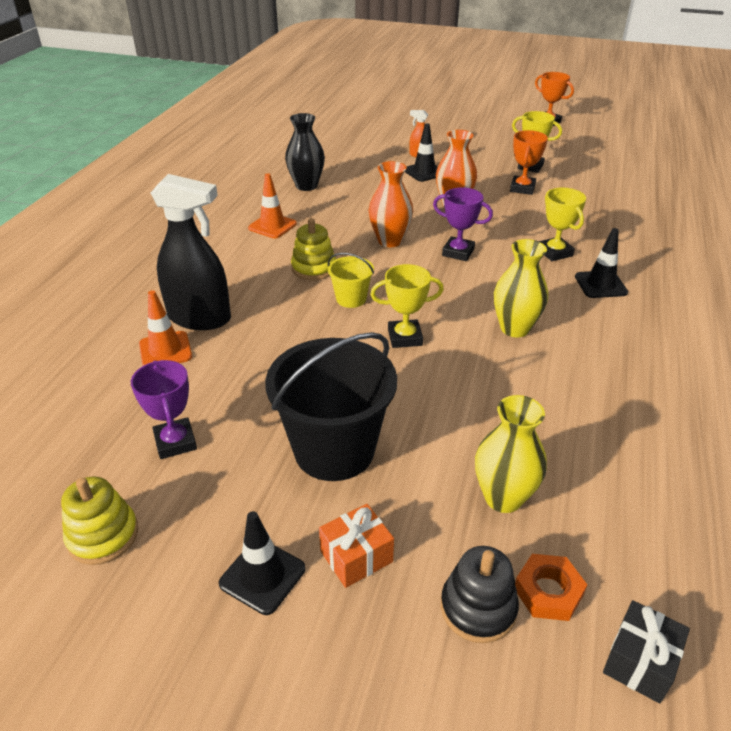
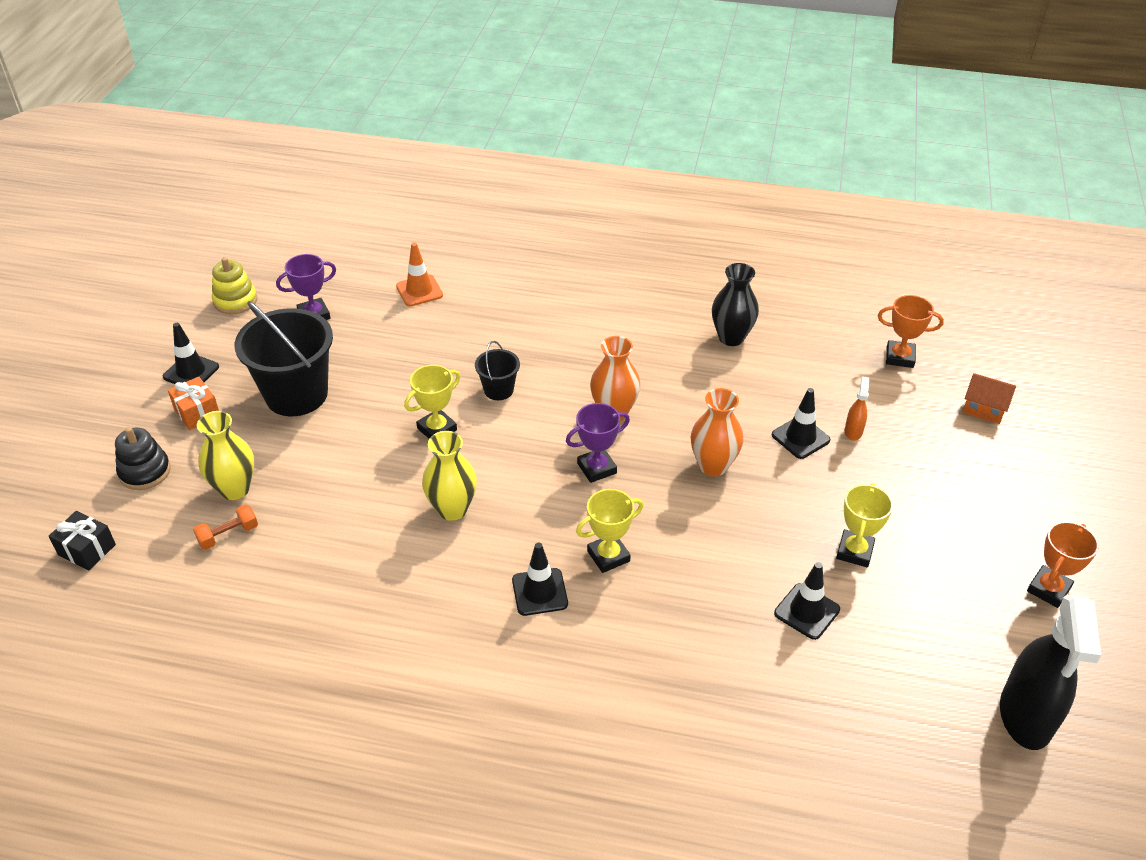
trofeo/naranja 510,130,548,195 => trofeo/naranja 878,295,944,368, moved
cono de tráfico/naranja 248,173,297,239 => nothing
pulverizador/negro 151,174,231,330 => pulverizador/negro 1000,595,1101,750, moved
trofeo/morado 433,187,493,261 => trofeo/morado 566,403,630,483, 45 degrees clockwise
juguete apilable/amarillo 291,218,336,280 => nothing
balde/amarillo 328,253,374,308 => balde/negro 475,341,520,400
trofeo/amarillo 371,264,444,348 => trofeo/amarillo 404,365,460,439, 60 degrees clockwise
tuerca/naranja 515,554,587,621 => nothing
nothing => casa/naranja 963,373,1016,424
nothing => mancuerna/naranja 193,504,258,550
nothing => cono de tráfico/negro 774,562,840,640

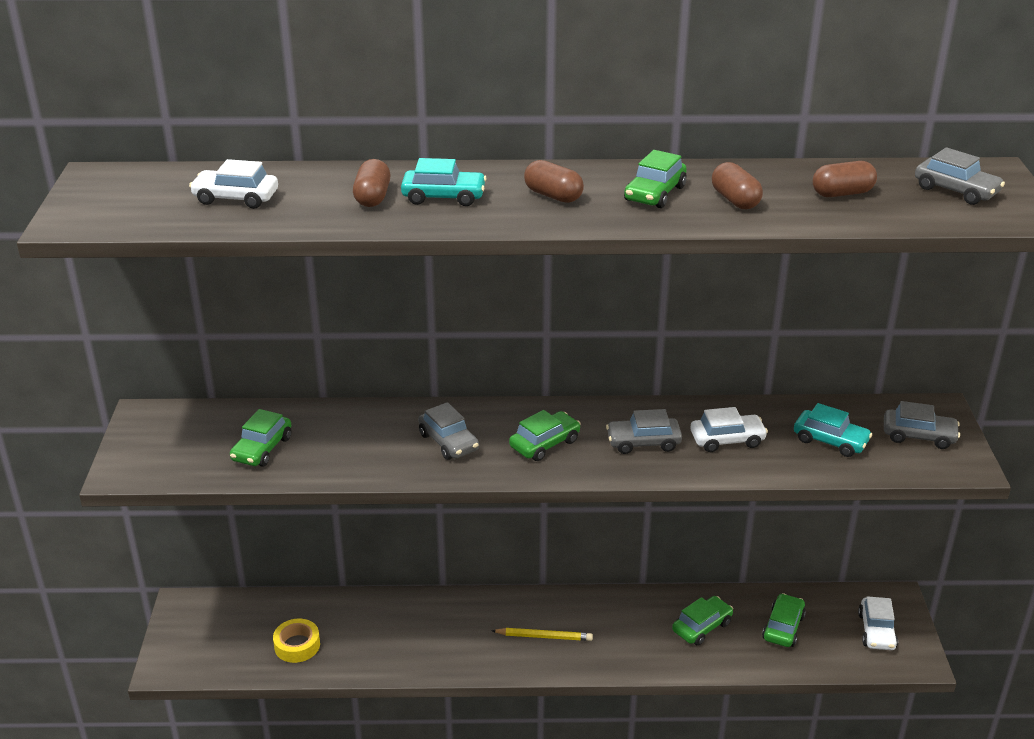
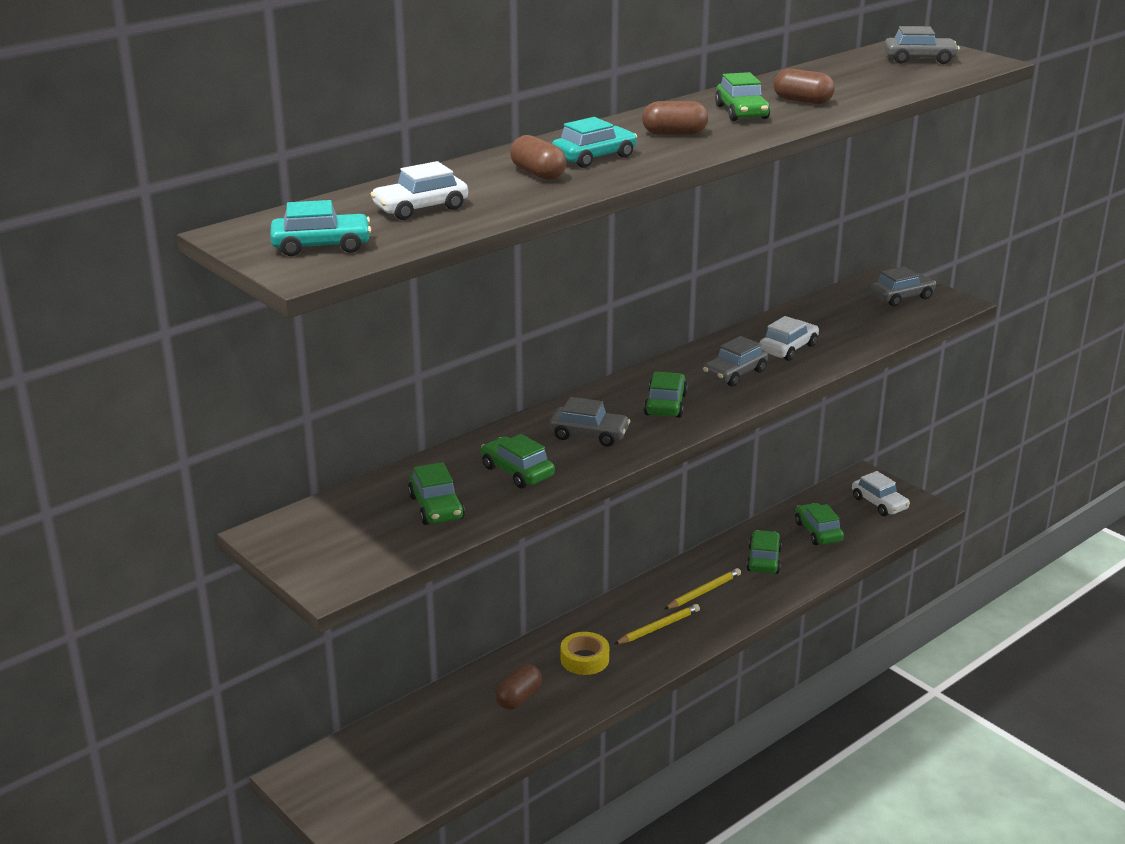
cápsula/marrón 813,161,877,197 => cápsula/marrón 495,664,542,709, moved
coche/turquesa 794,403,872,457 => coche/turquesa 270,200,371,256, moved
cinta adhesiva/amarillo 273,619,320,663 => cinta adhesiva/amarillo 561,632,609,675, moved
nothing => coche/verde 481,434,555,488
nothing => lápiz/amarillo 665,568,741,609

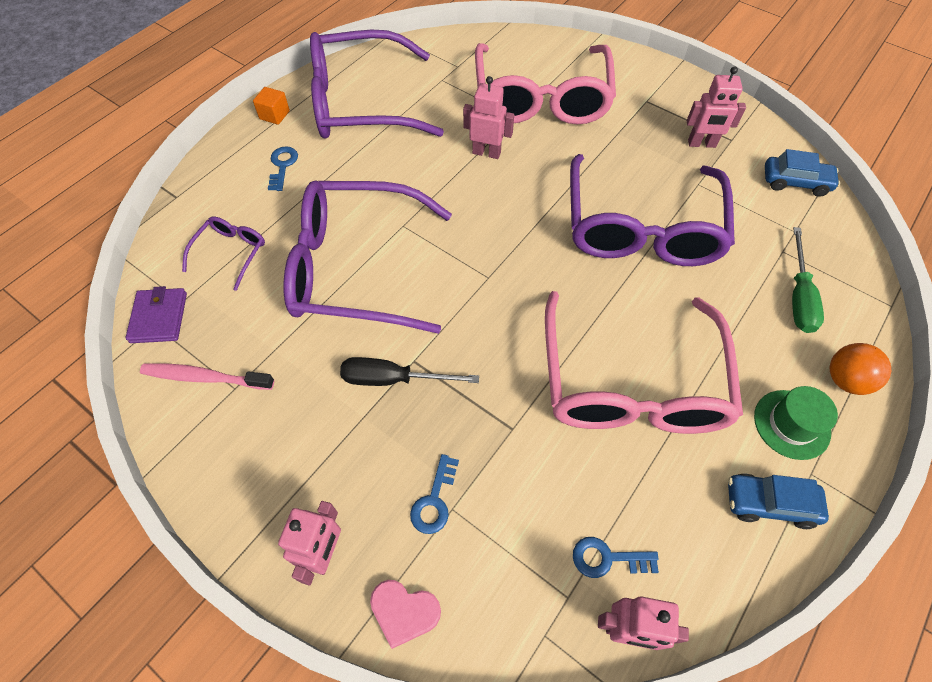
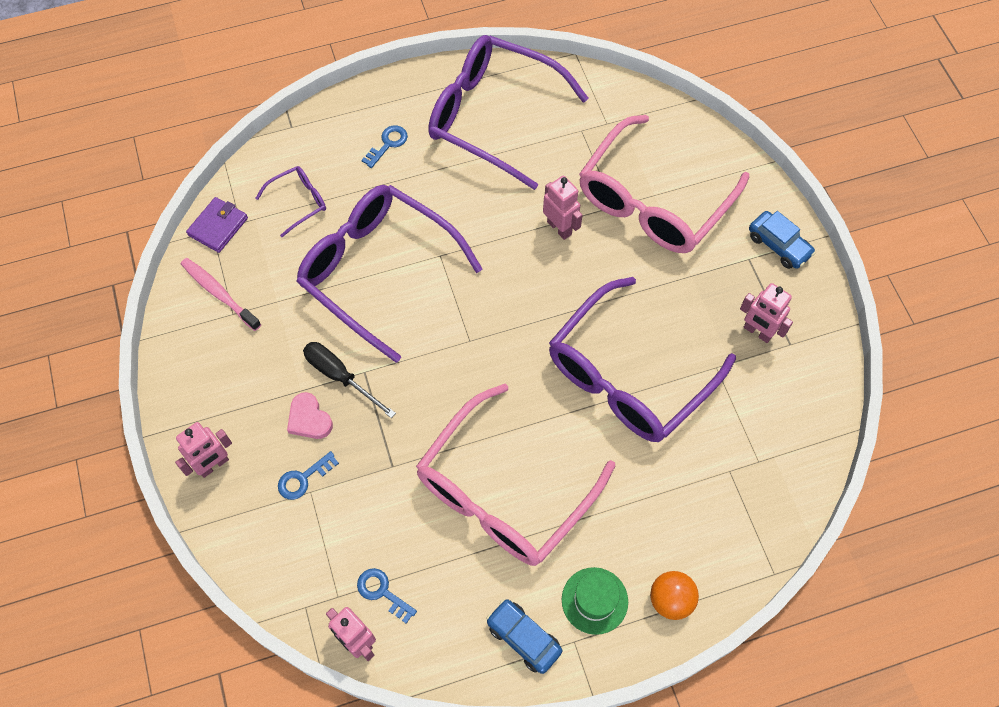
cubo/naranja 253,87,290,125 => nothing
coche/azul 765,149,840,197 => coche/azul 749,211,816,269, moved
destornillador/verde 792,227,824,333 => nothing
corazón/rosa 370,580,441,649 => corazón/rosa 287,392,333,439, moved

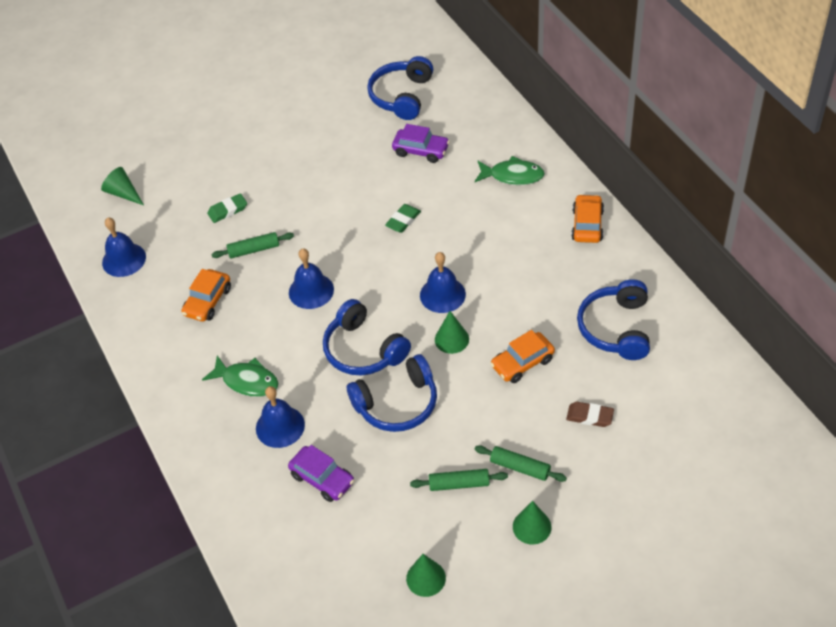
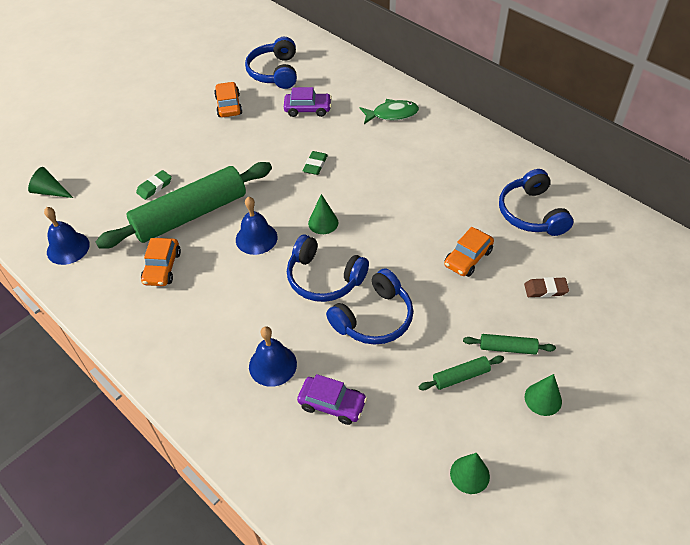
coche/naranja 571,194,604,243 => coche/naranja 214,82,242,117, moved
rodillo/verde 211,232,294,258 => rodillo/verde 95,162,272,249, x2.43
campana/azul 420,252,466,313 => nothing
cono/verde 435,311,469,354 => cono/verde 308,194,338,234, moved
pez/verde 202,356,279,397 => nothing

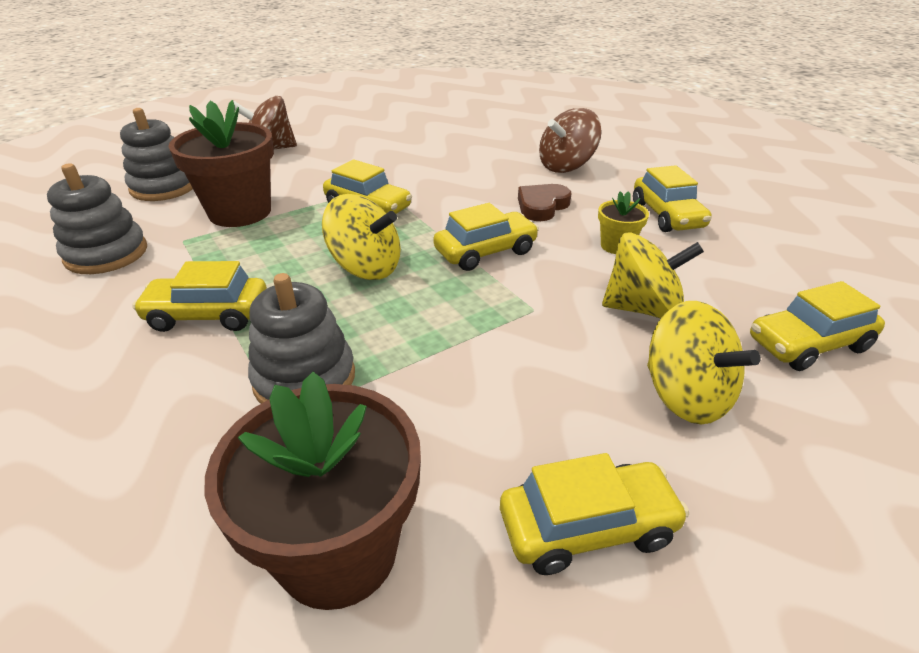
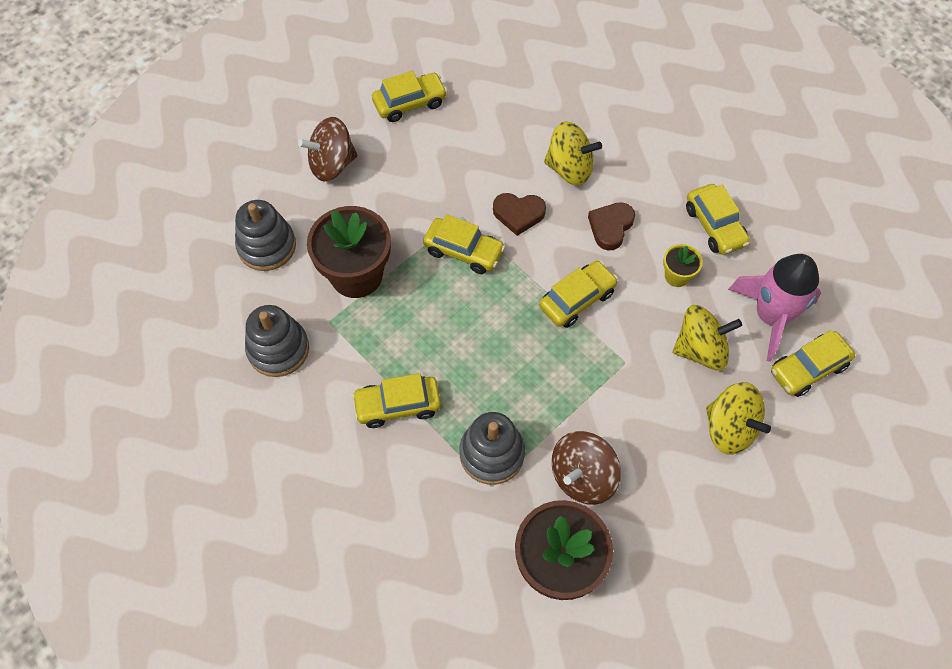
peonza/marrón 539,108,602,173 => peonza/marrón 552,431,621,505, moved
peonza/amarillo 322,194,401,280 => peonza/amarillo 544,122,602,185, moved
coche/amarillo 500,453,689,575 => coche/amarillo 372,71,447,122, moved
nothing => corazón/marrón 493,193,546,236
nothing => cohete/rosa 728,254,821,362

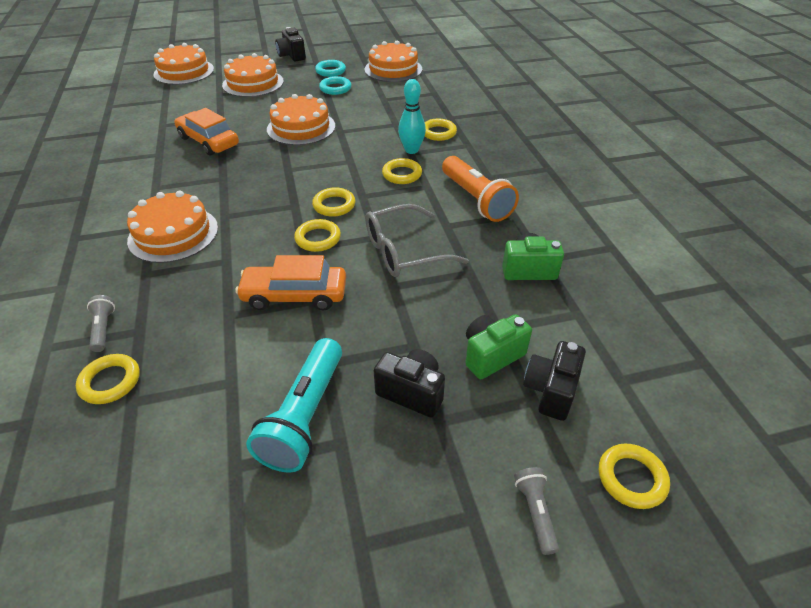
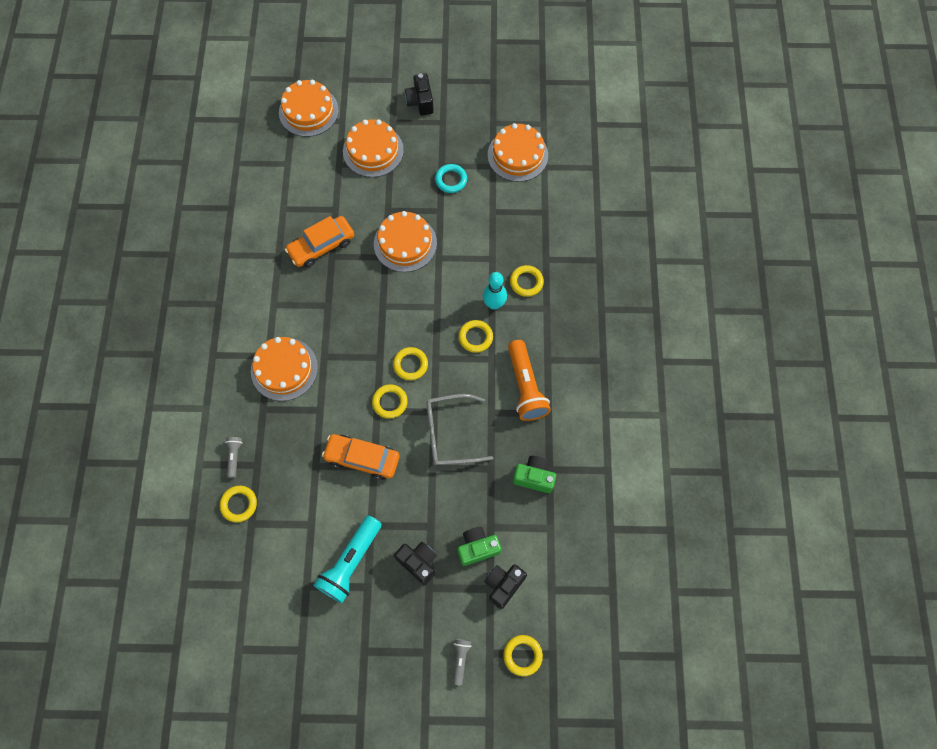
anillo/turquesa 315,60,346,77 => nothing
coche/naranja 174,108,239,155 => coche/naranja 285,216,354,267, 90 degrees counterclockwise

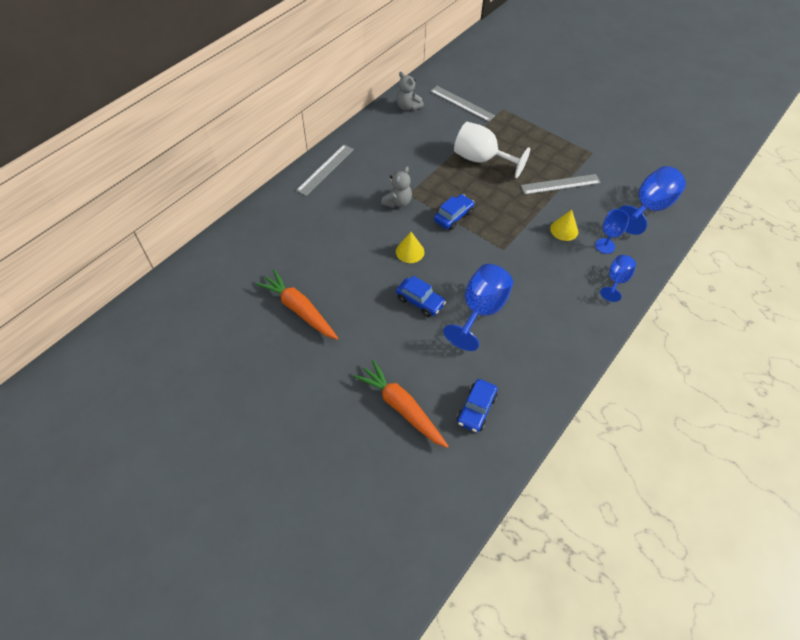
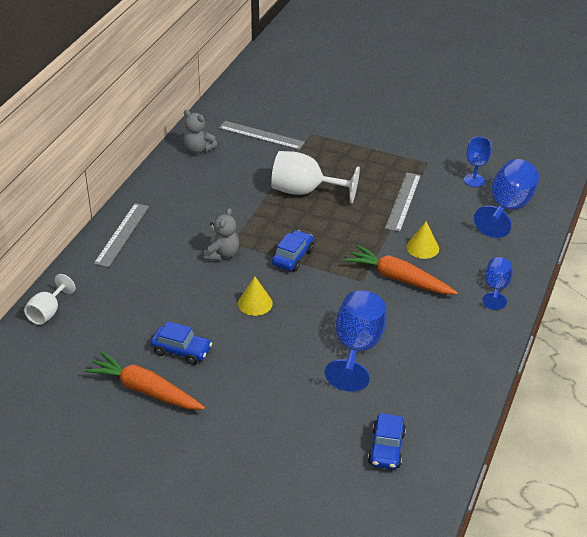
regla/gris 520,174,601,195 => regla/gris 385,172,421,232, 45 degrees counterclockwise
copa/azul 595,209,629,254 => copa/azul 464,137,491,187, moved
coche/azul 396,276,446,317 => coche/azul 150,321,212,365, moved
zanahoria/naranja 354,360,448,448 => zanahoria/naranja 344,245,458,294, moved
nothing => copa/blanco 24,274,76,325

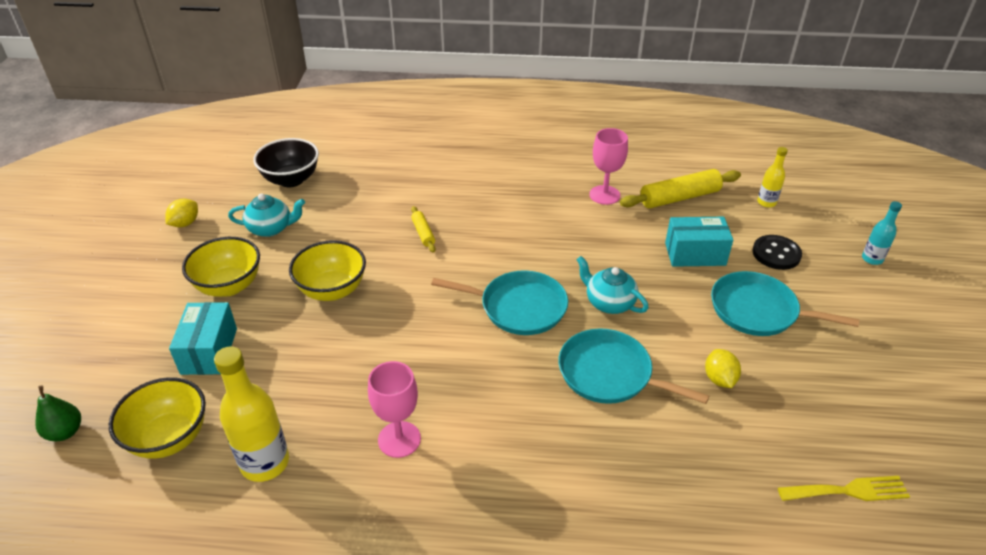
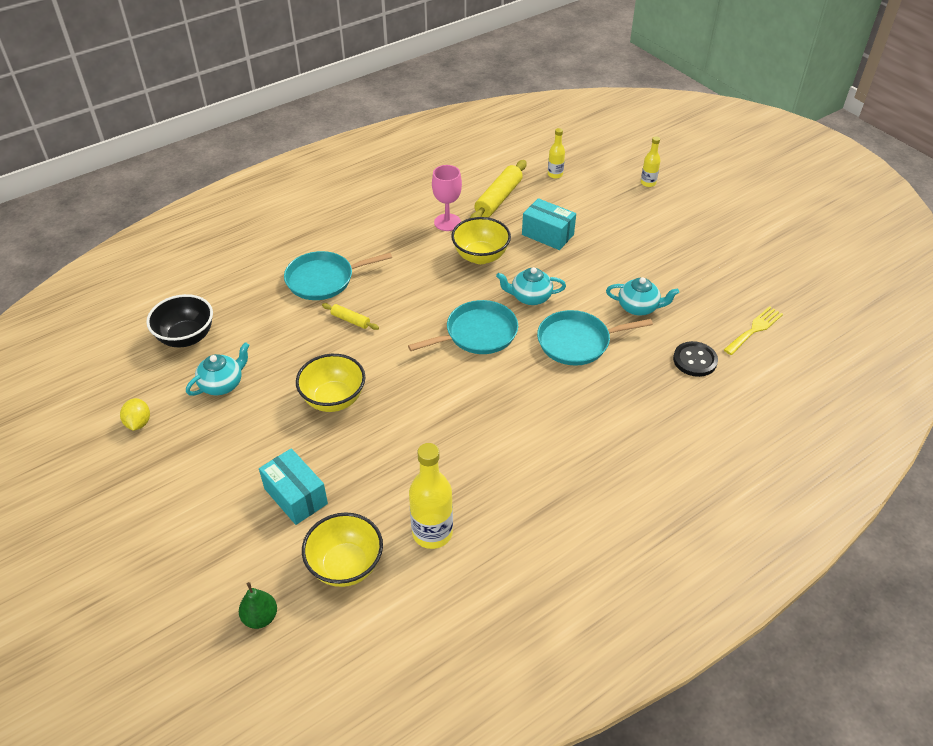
botella/turquesa 862,201,902,265 => botella/amarillo 641,136,661,187
caja/turquesa 665,217,733,267 => caja/turquesa 522,198,576,250, 75 degrees clockwise
botón/negro 752,235,802,270 => botón/negro 673,341,718,377, moved
cuenco/amarillo 182,237,260,297 => cuenco/amarillo 451,217,511,264, moved
sartén/turquesa 711,271,859,336 => sartén/turquesa 284,251,392,300, moved
limón/amarillo 705,349,741,388 => tetera/turquesa 606,277,679,316
copa/rosa 368,361,421,458 => nothing

